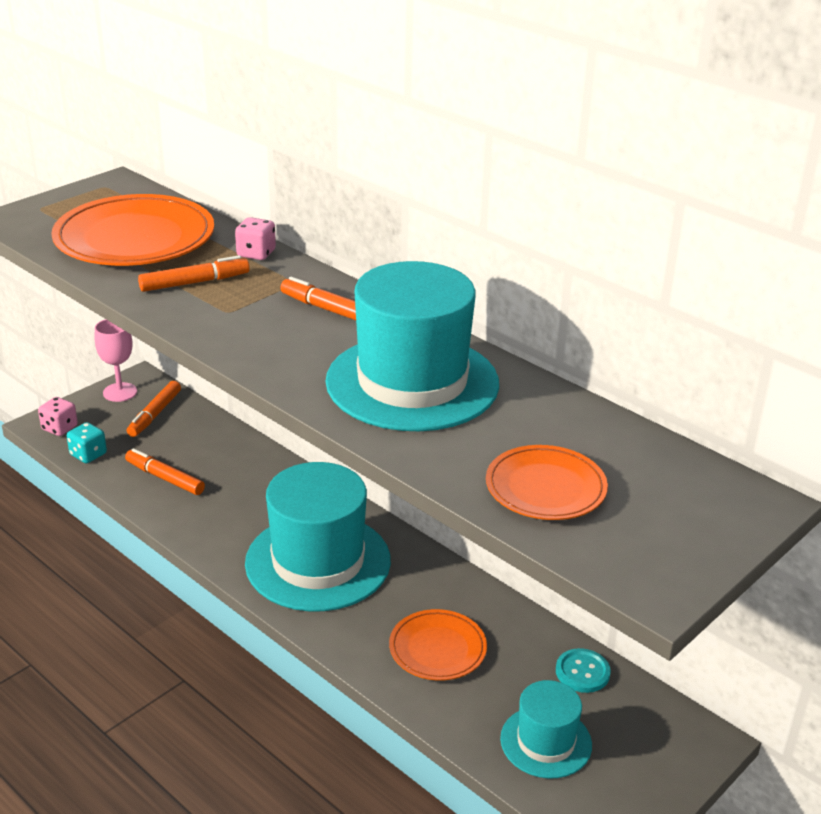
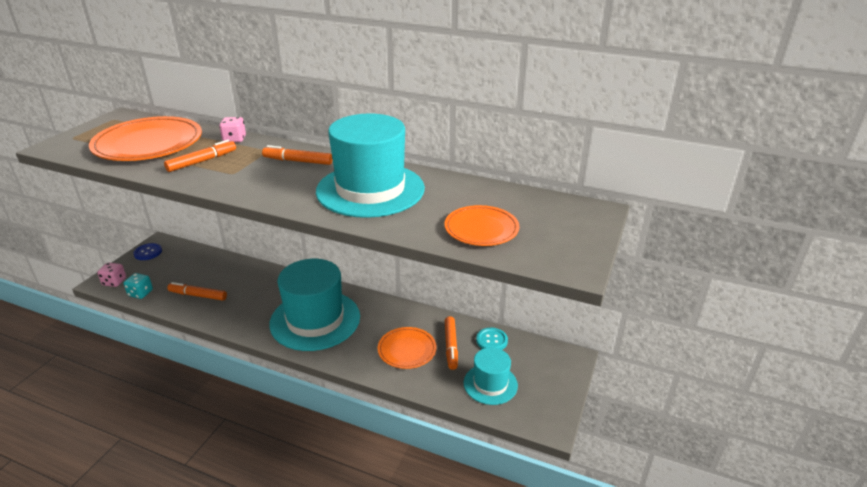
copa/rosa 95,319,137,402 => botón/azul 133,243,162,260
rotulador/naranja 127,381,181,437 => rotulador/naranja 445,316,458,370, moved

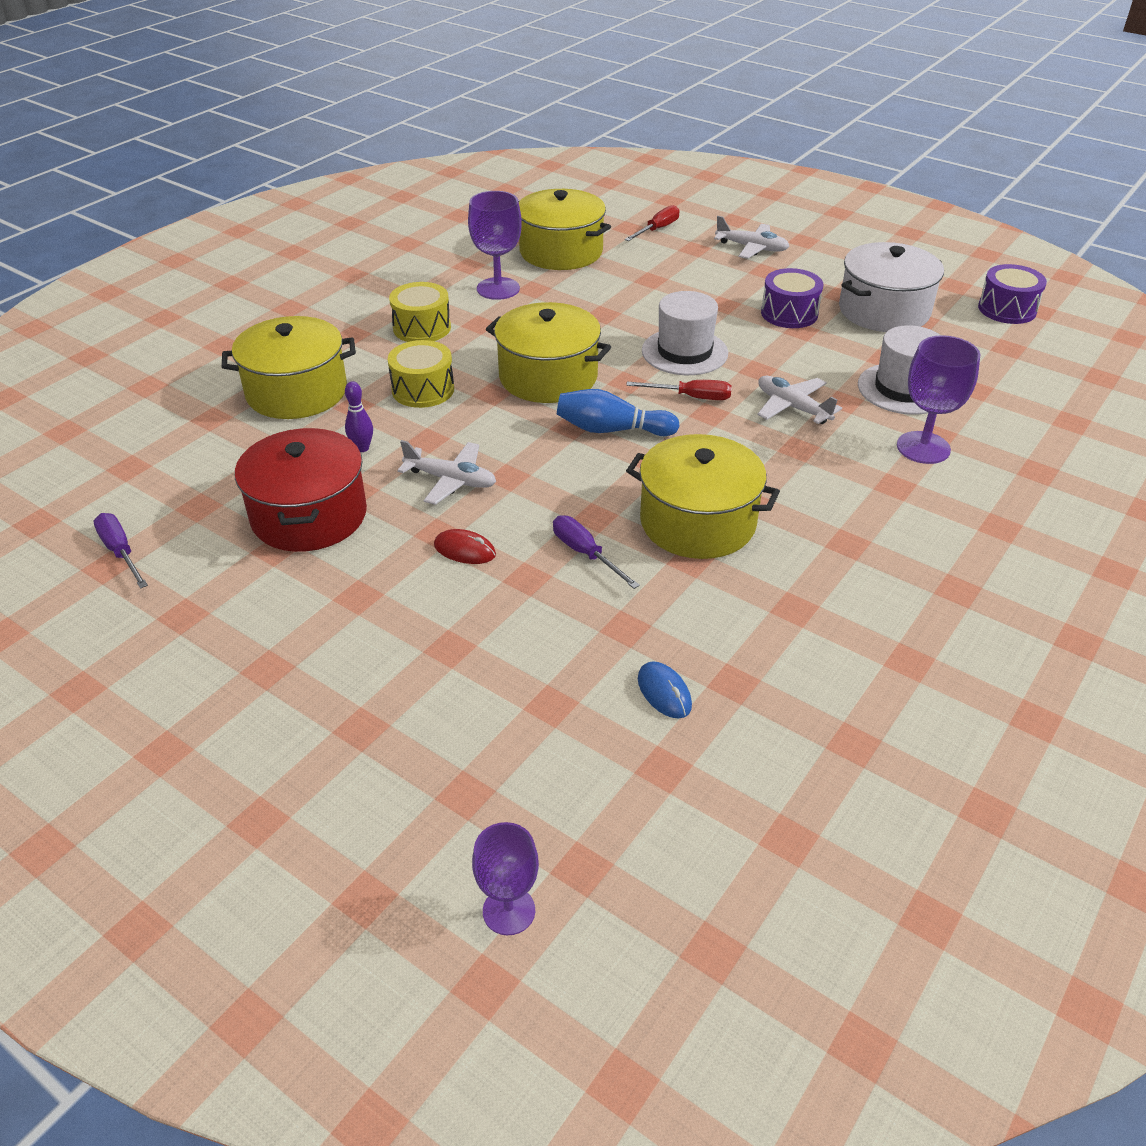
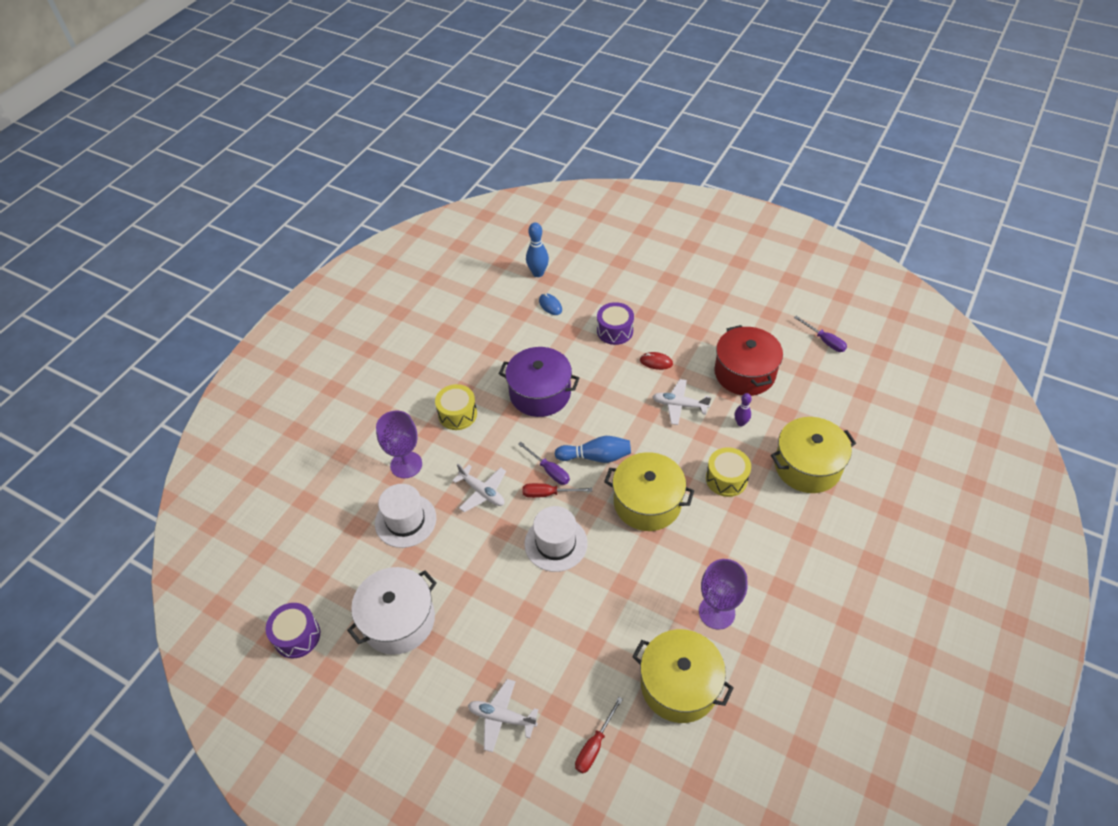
tambor/morado 761,268,823,328 => tambor/morado 597,302,634,345, moved
tambor/amarillo 389,282,451,342 => tambor/amarillo 435,384,477,430, moved
olla/amarillo 626,434,780,559 => olla/morado 499,347,579,417
destornillador/morado 553,515,640,589 => destornillador/morado 518,442,570,485, moved
copa/morado 472,822,539,935 => nothing
nothing => bolo/azul 526,222,549,277

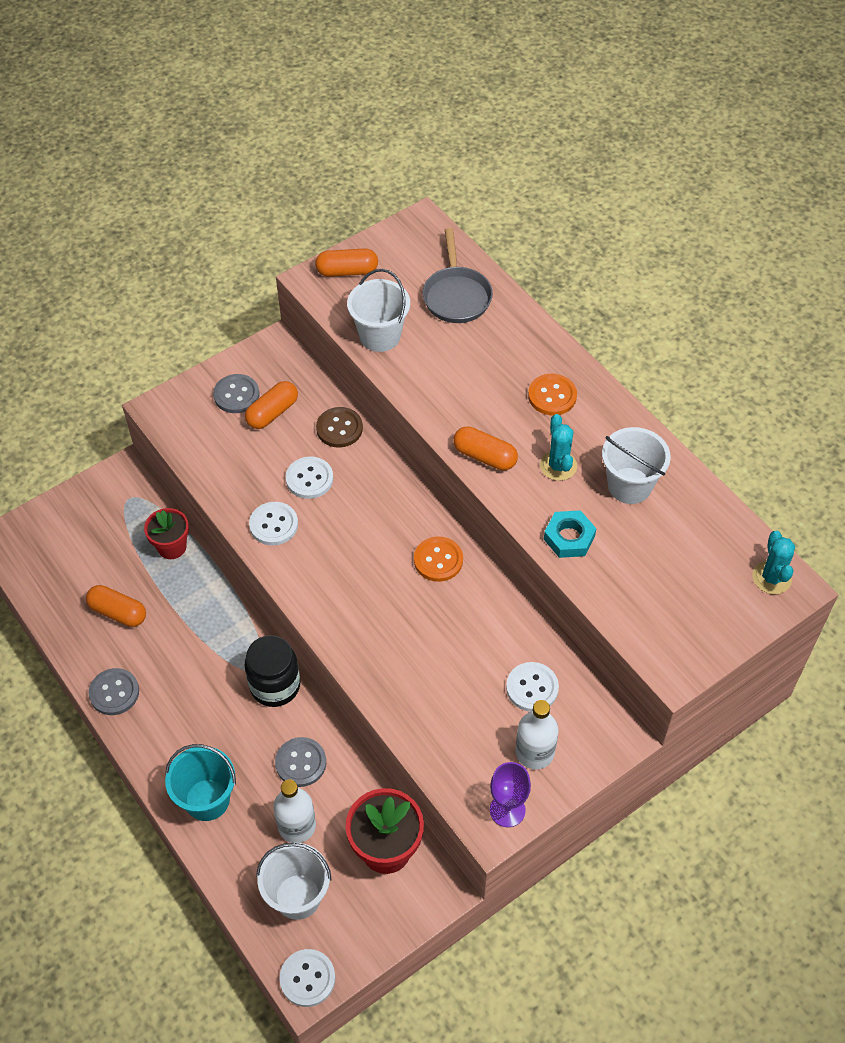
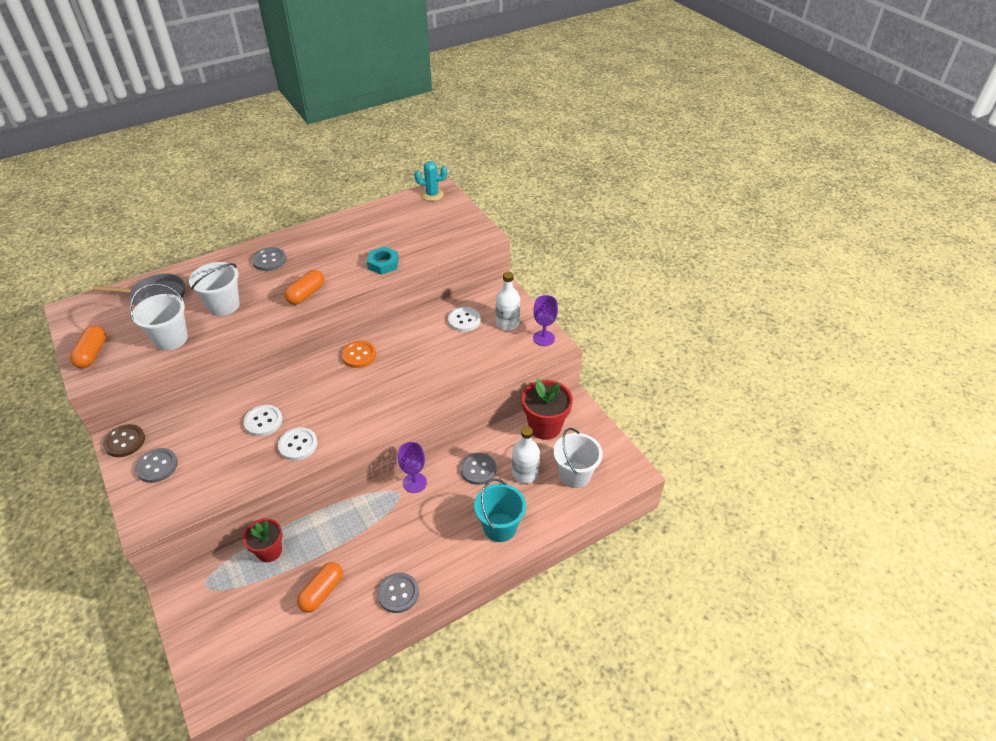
botón/naranja 528,374,577,415 => botón/gris 252,247,287,271
cápsula/naranja 245,381,298,429 => nothing
botón/marrón 316,407,363,448 => botón/marrón 103,424,145,457, moved
cactus/turquesa 540,414,577,481 => nothing
balde/blanco 602,427,671,504 => balde/blanco 189,262,240,316, moved
tarro/negro 245,635,300,707 => copa/morado 398,442,427,493
botón/blanco 279,949,335,1007 => nothing

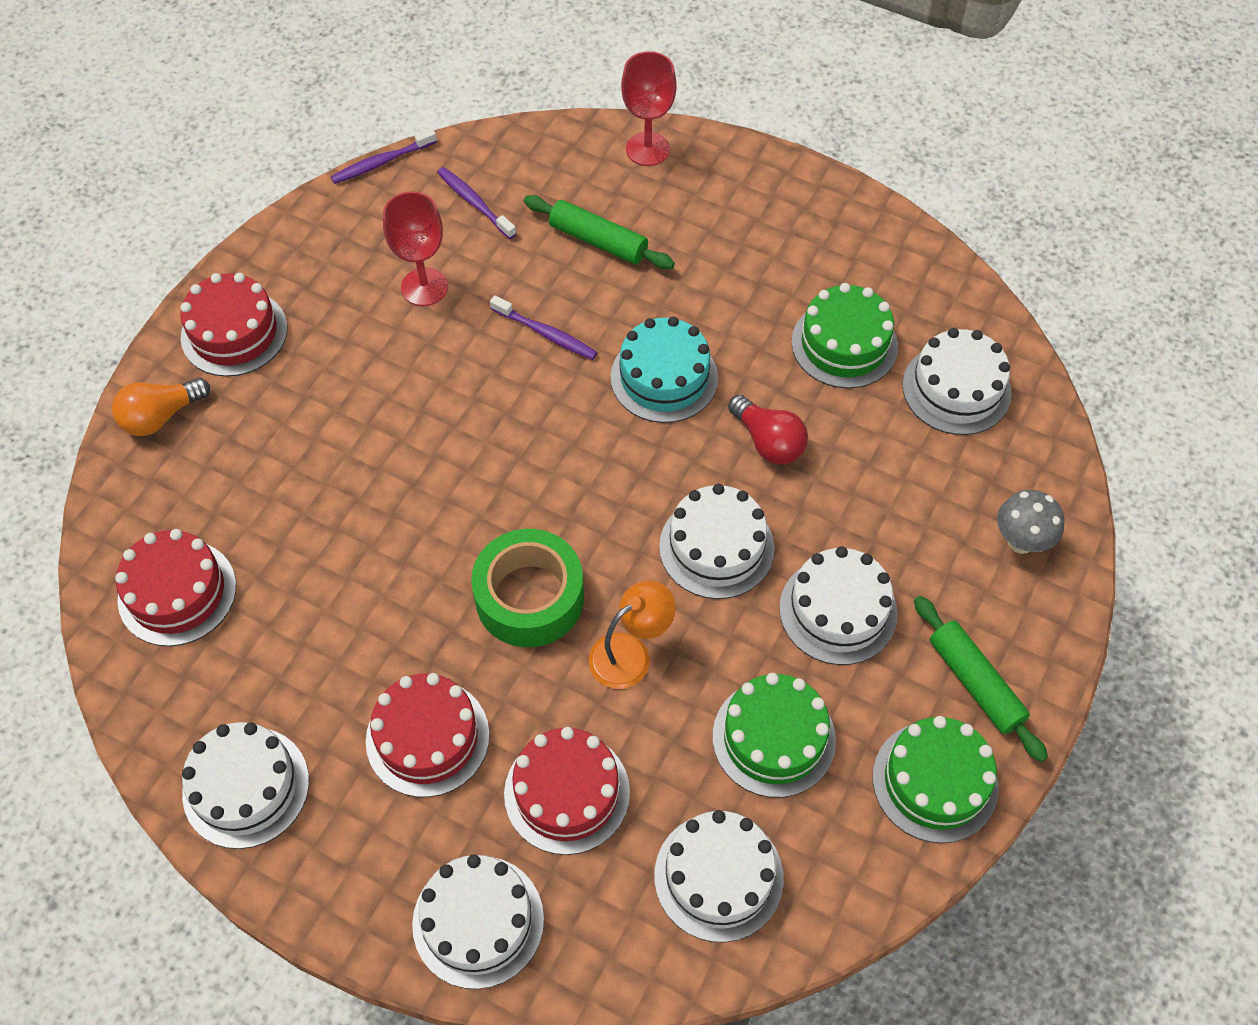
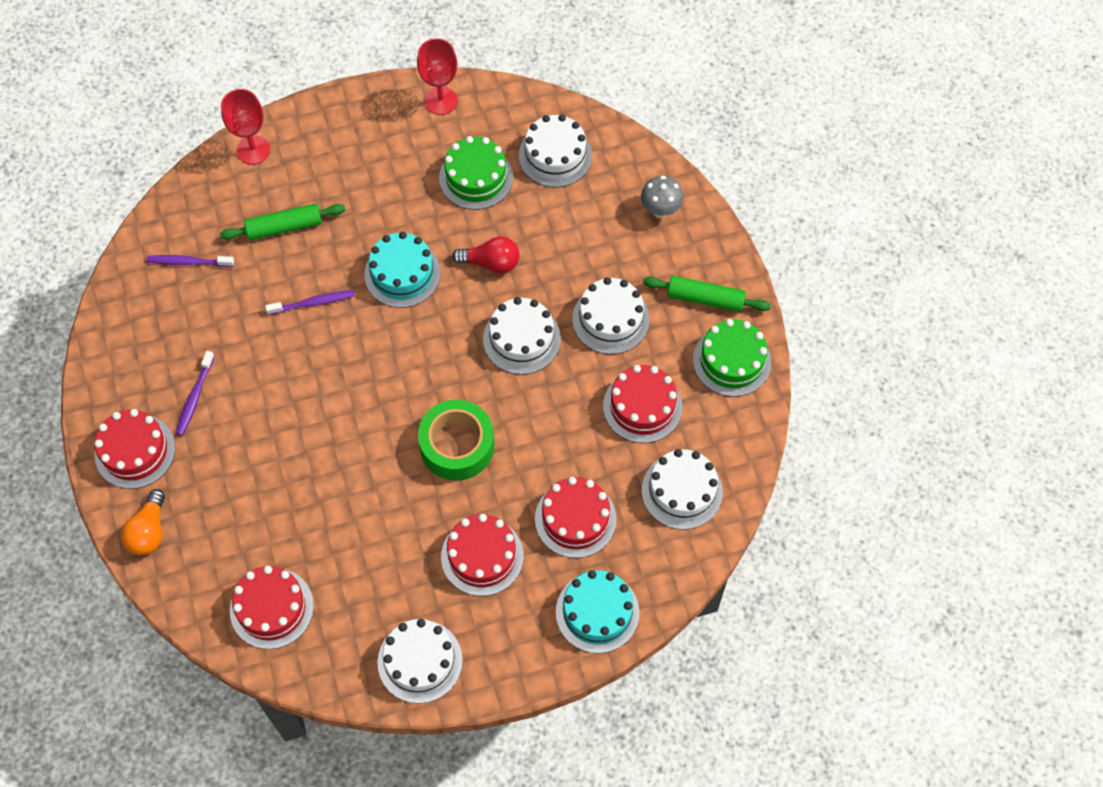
cepillo de dientes/morado 331,129,437,184 => cepillo de dientes/morado 176,351,215,436, moved
copa/rojo 383,191,448,306 => copa/rojo 417,38,458,115, moved
lámpara/naranja 589,580,676,689 => nothing
tarta/verde 713,673,836,798 => tarta/rojo 603,365,682,443
tarta/blanco 412,854,544,989 => tarta/turquesa 556,570,639,653

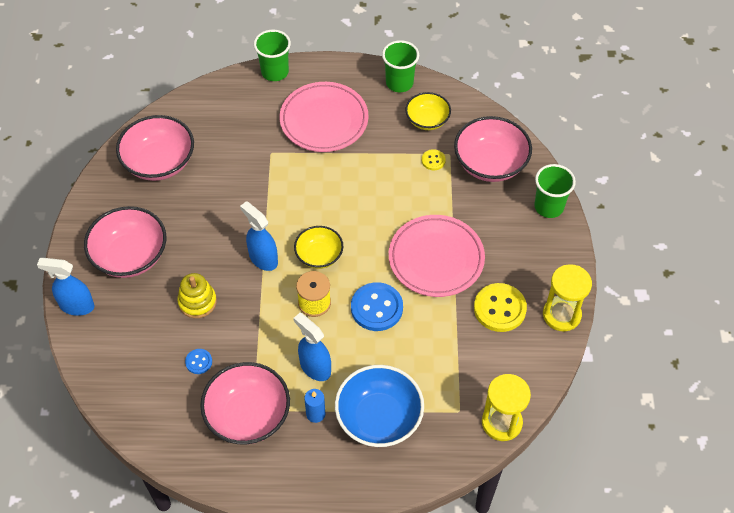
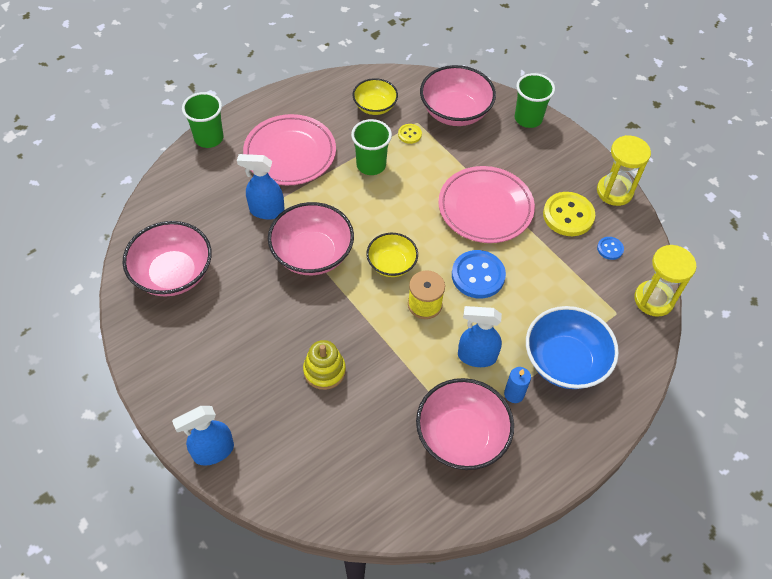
vaso/verde 382,40,419,92 => vaso/verde 351,119,392,175, moved
pulverizador/azul 240,201,278,271 => pulverizador/azul 237,154,285,220, moved
cuenco/rosa 84,206,166,278 => cuenco/rosa 268,202,354,275, moved
botón/azul 185,349,212,374 => botón/azul 597,237,624,260, moved

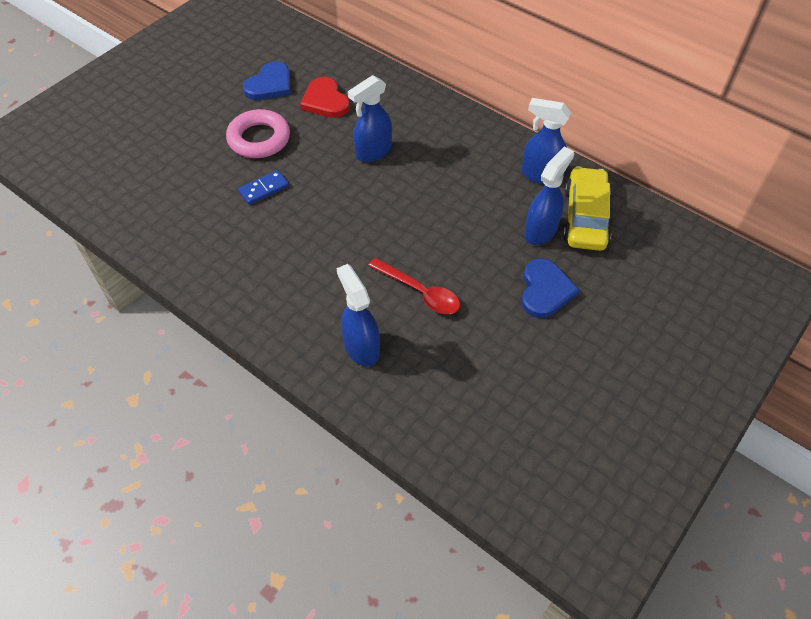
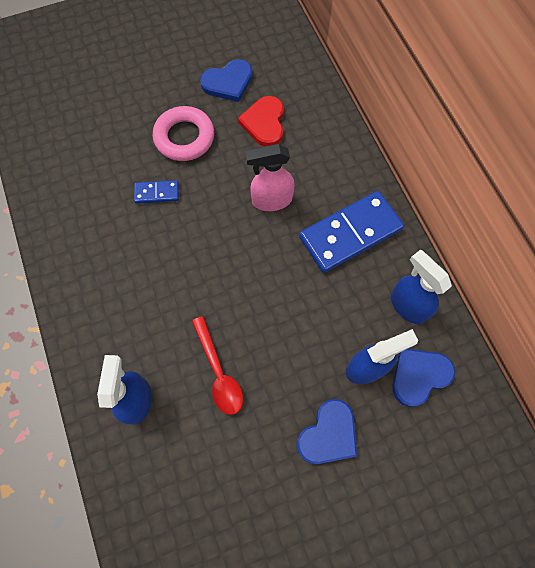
pulverizador/azul 348,75,392,162 => pulverizador/rosa 245,144,294,211
coche/amarillo 563,166,611,251 => corazón/azul 392,349,455,407
nothing => ficha de dominó/azul 299,191,404,273

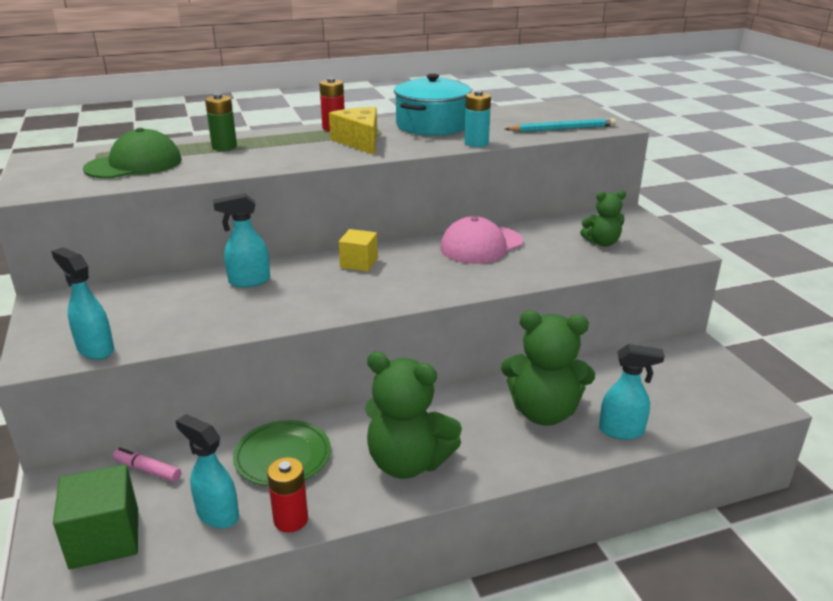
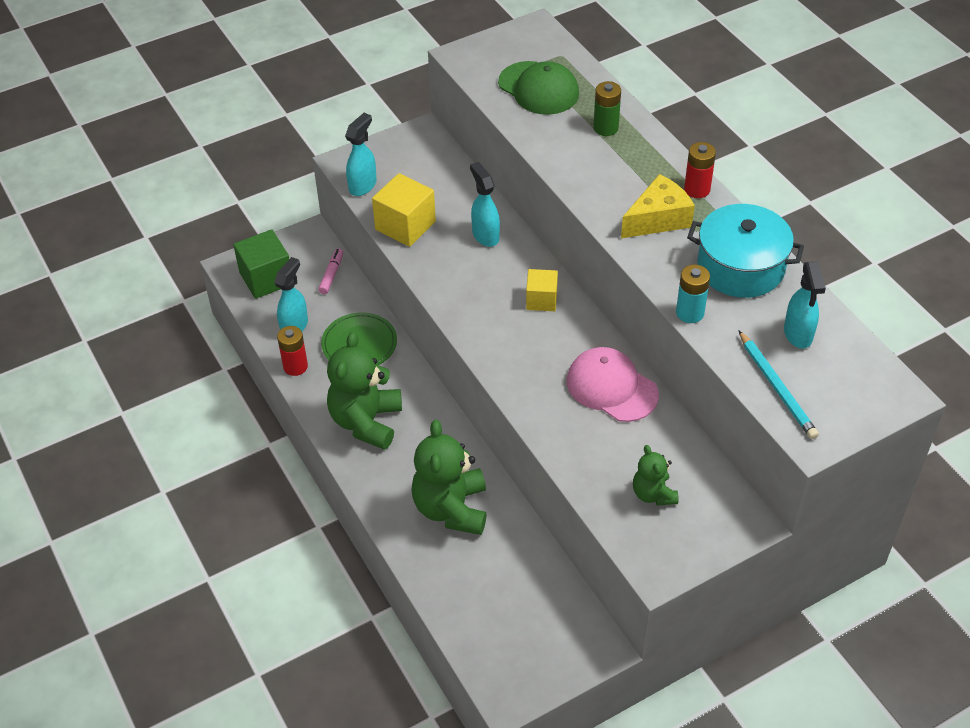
pulverizador/turquesa 599,344,665,440 => pulverizador/turquesa 784,262,826,349, moved
nothing => cubo/amarillo 372,173,436,247

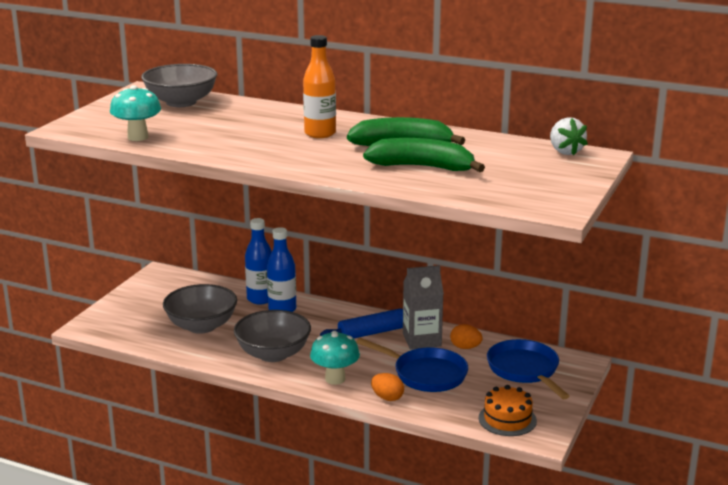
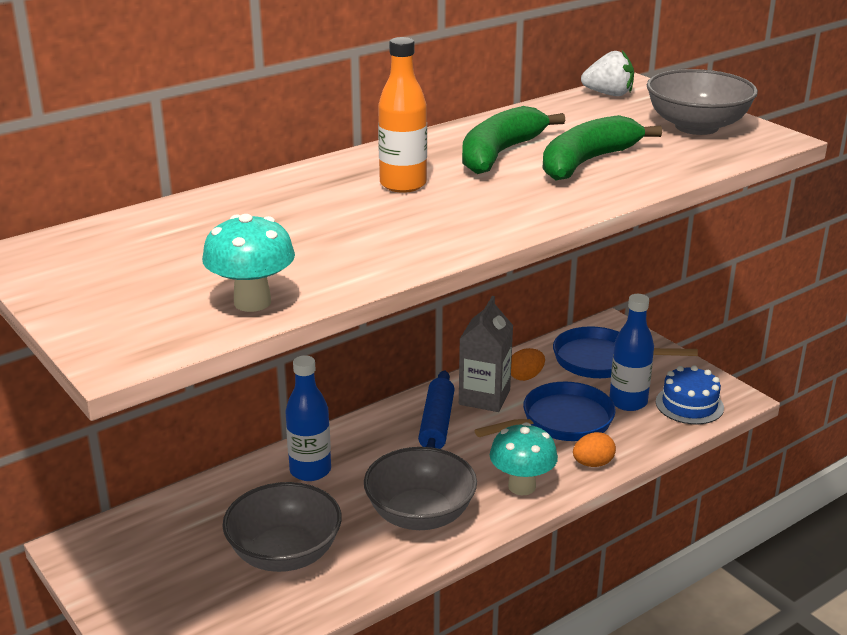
cuenco/gris 141,64,217,107 => cuenco/gris 646,69,758,135, moved
botella/azul 245,218,272,304 => botella/azul 609,294,654,411, moved
tarta/naranja 479,385,537,436 => tarta/azul 656,365,724,425

